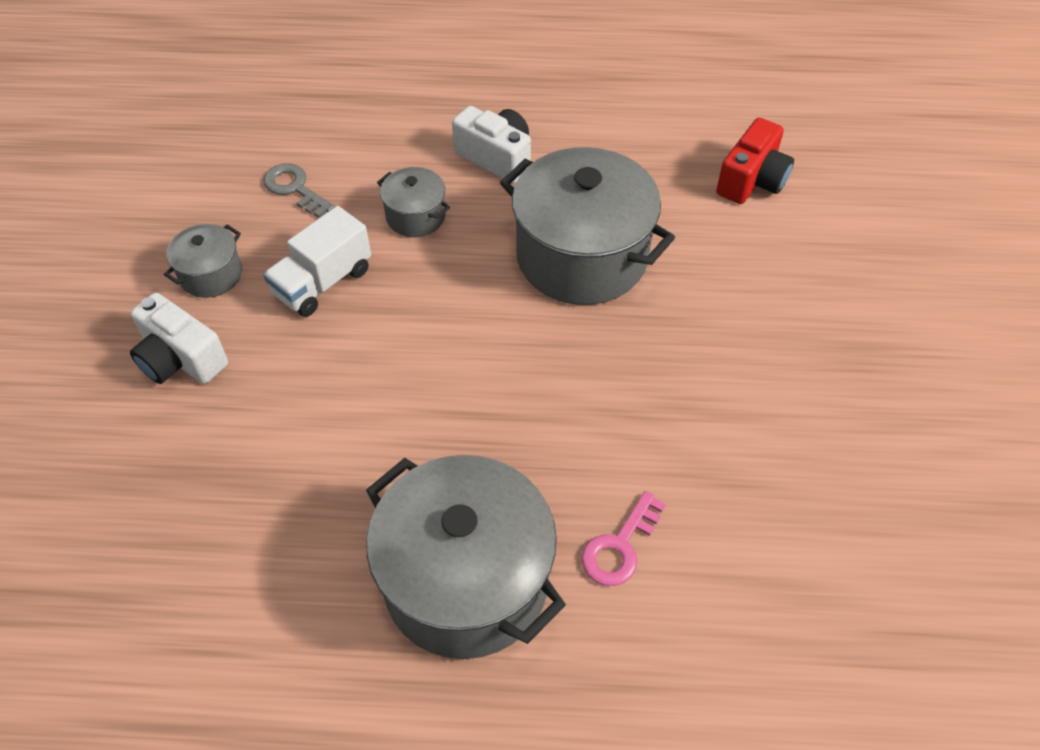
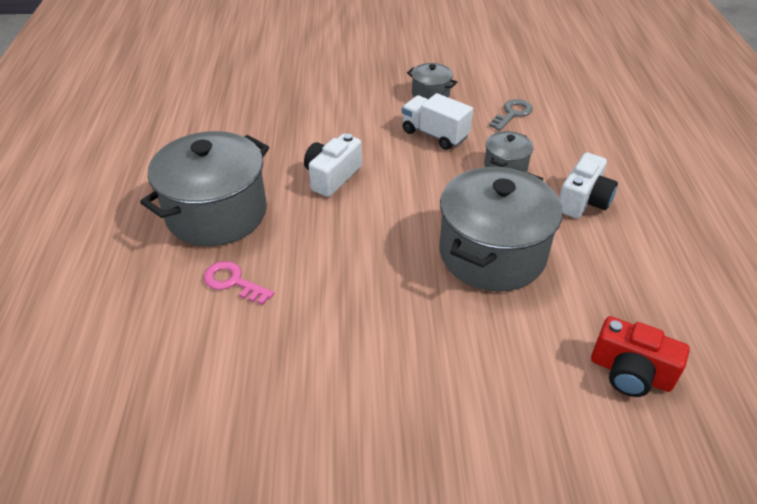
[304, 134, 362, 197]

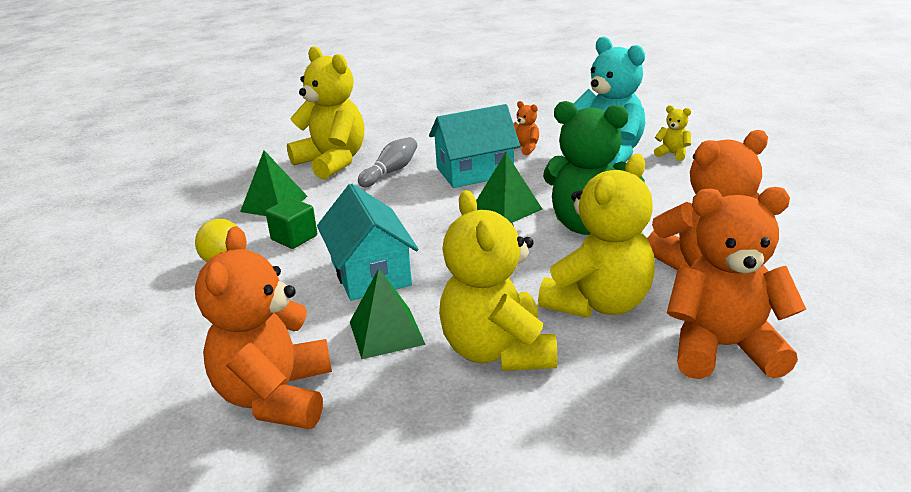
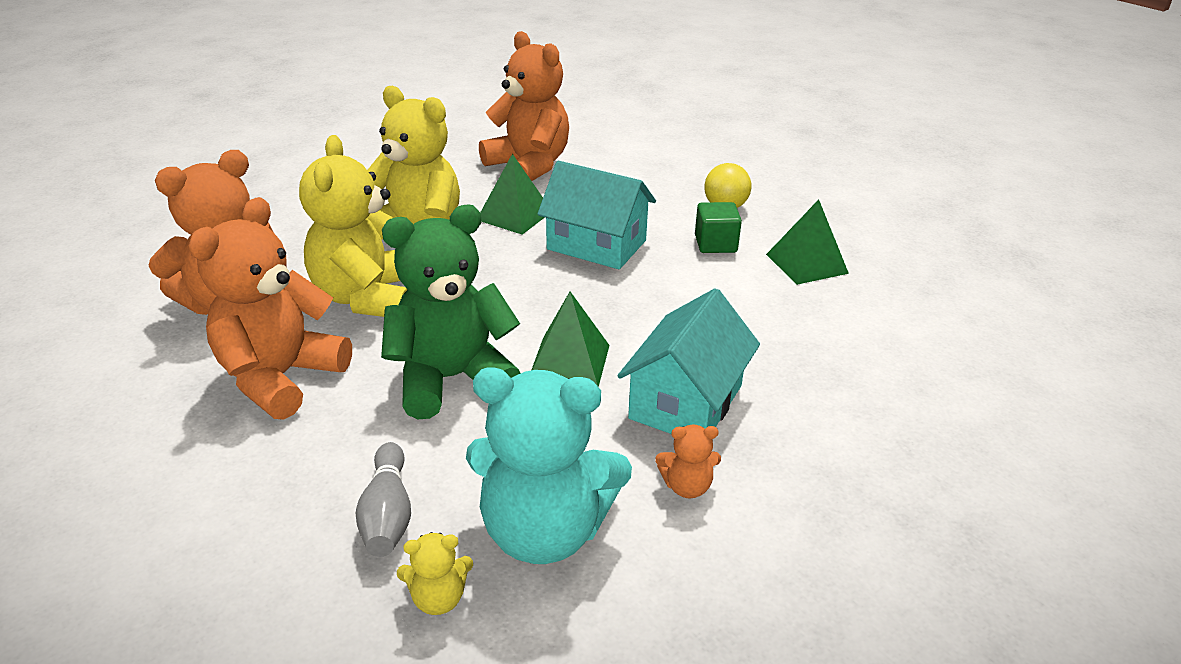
[287, 46, 364, 180] (first image)
[356, 442, 411, 557]

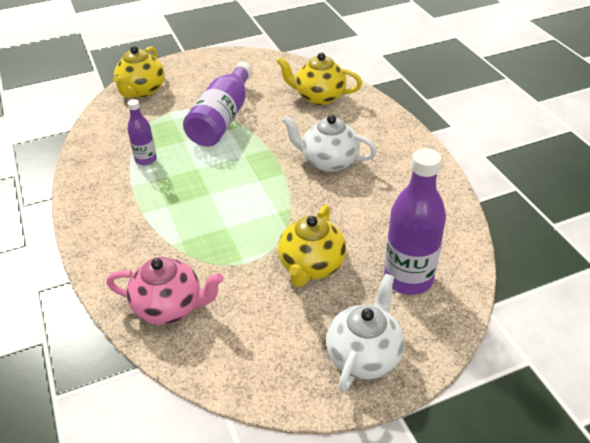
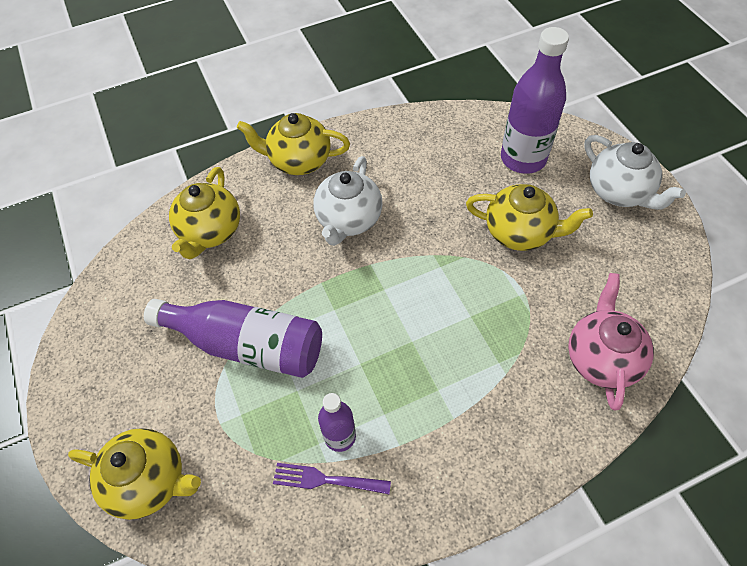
[584, 135, 686, 210]
[237, 113, 350, 175]
[273, 463, 391, 494]

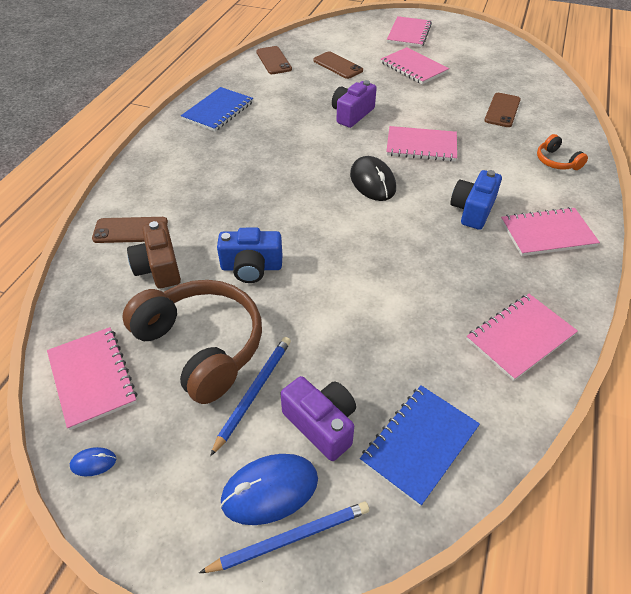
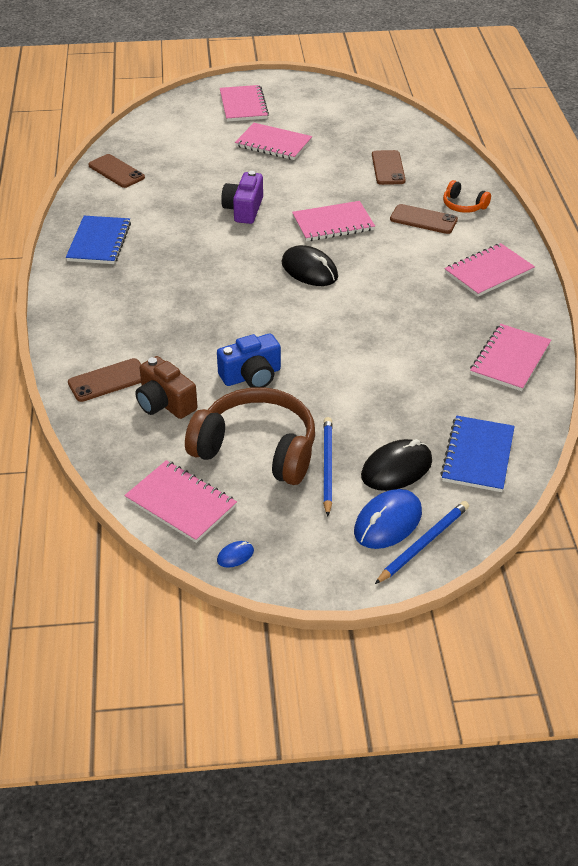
[361, 439, 432, 491]
[390, 204, 458, 234]
[450, 170, 502, 230] (first image)

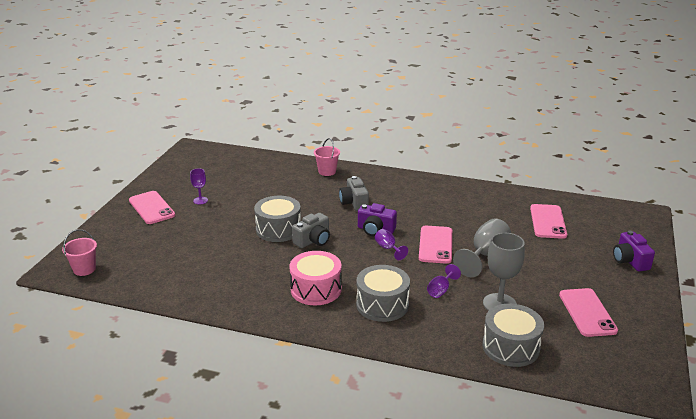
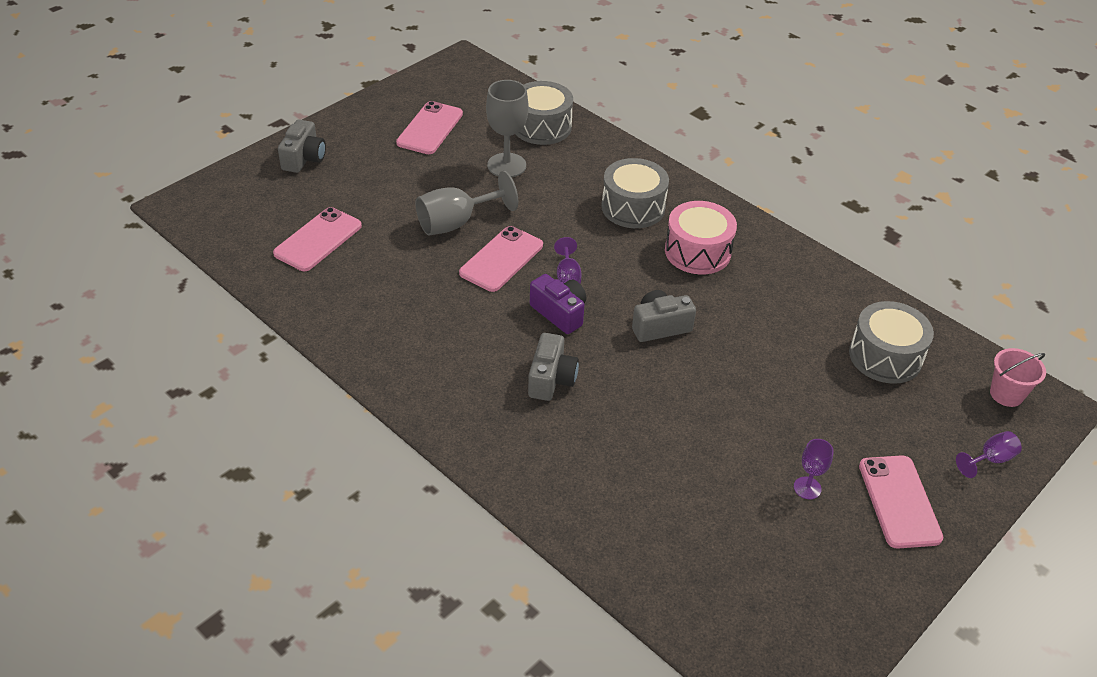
[849, 301, 934, 384]
[314, 138, 340, 176] (first image)
[956, 431, 1022, 478]
[278, 119, 326, 173]

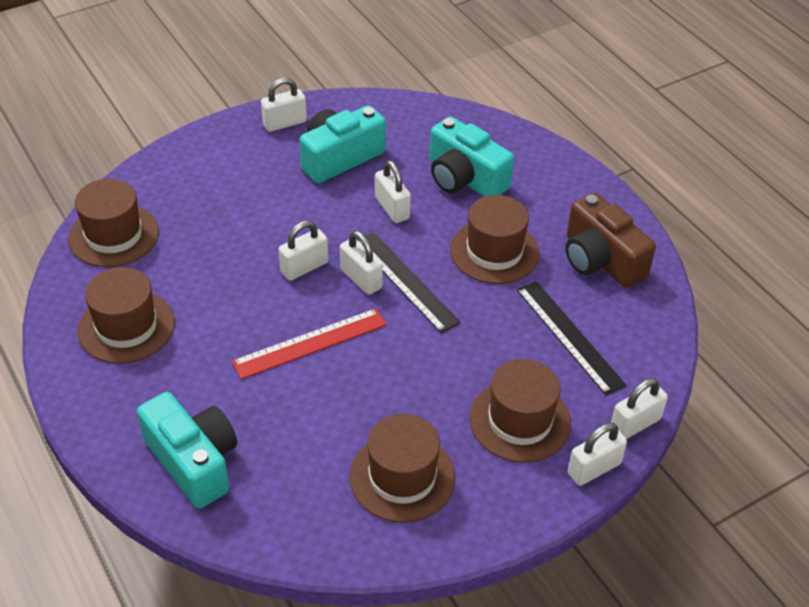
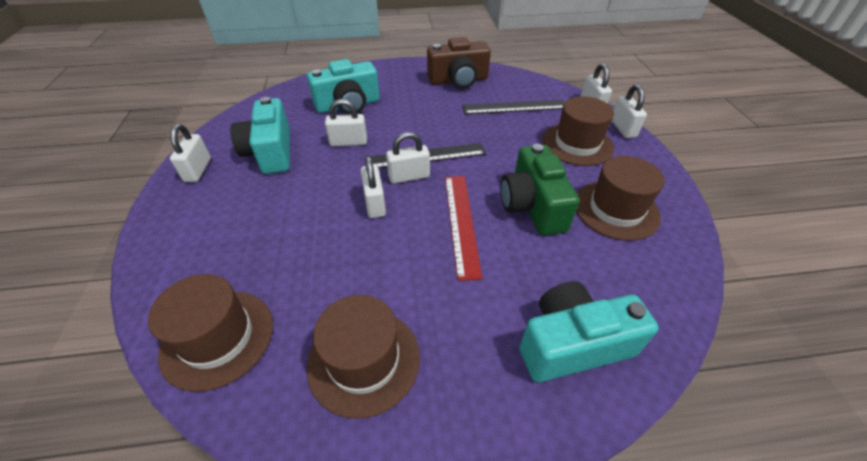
[450, 195, 540, 284] (first image)
[500, 144, 579, 235]

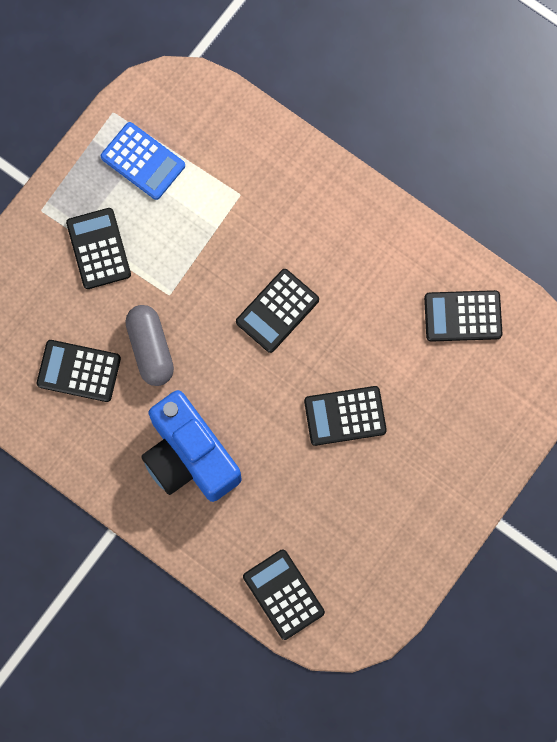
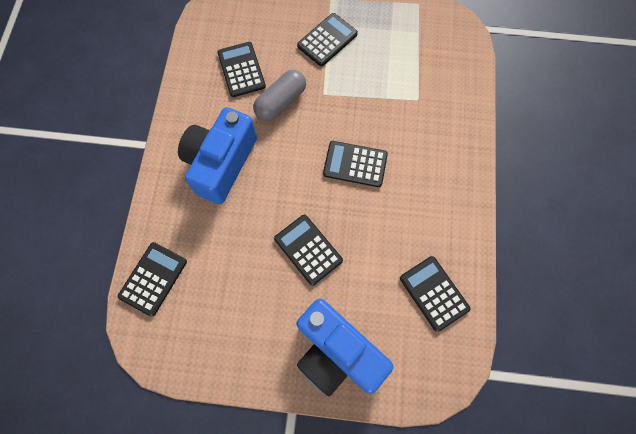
[101, 122, 185, 200] (first image)
[297, 298, 394, 396]

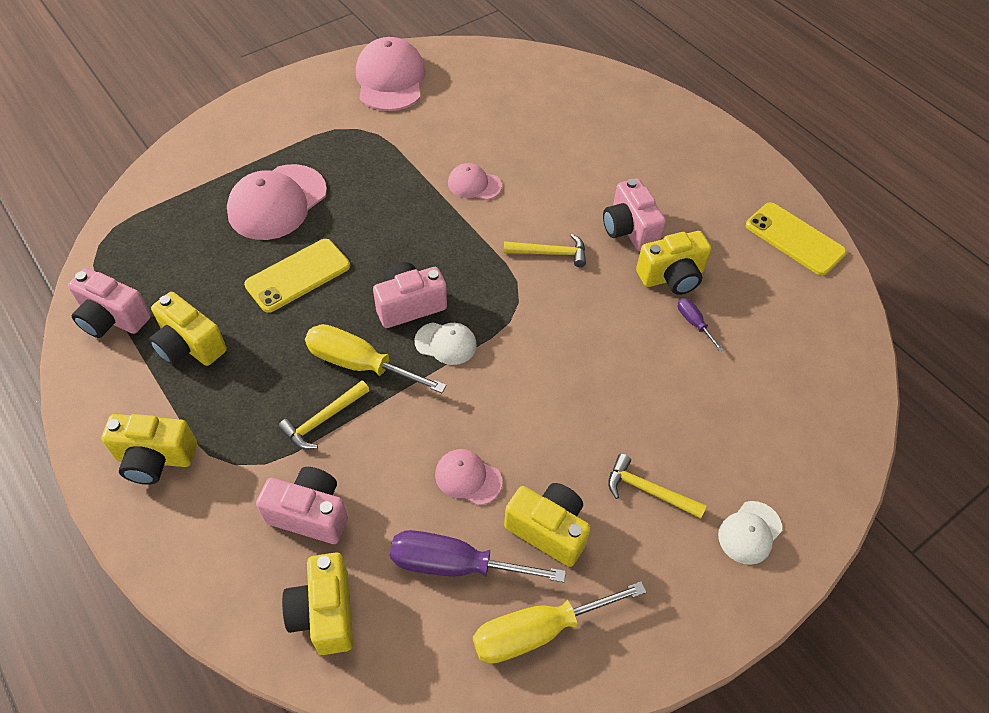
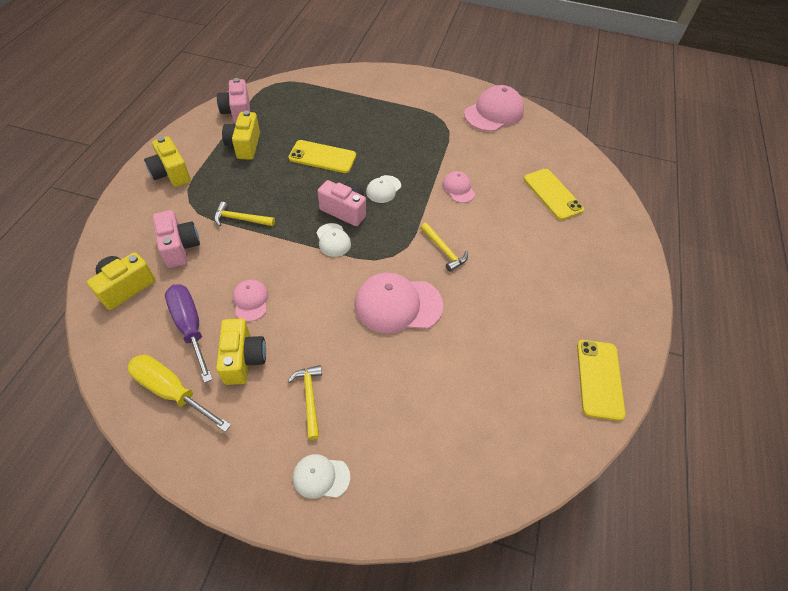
[354, 273, 443, 334]
[305, 324, 447, 393] (first image)
[603, 178, 666, 251] (first image)
[636, 231, 711, 295] (first image)
[678, 298, 724, 352] (first image)
[366, 175, 401, 203]
[524, 169, 584, 220]

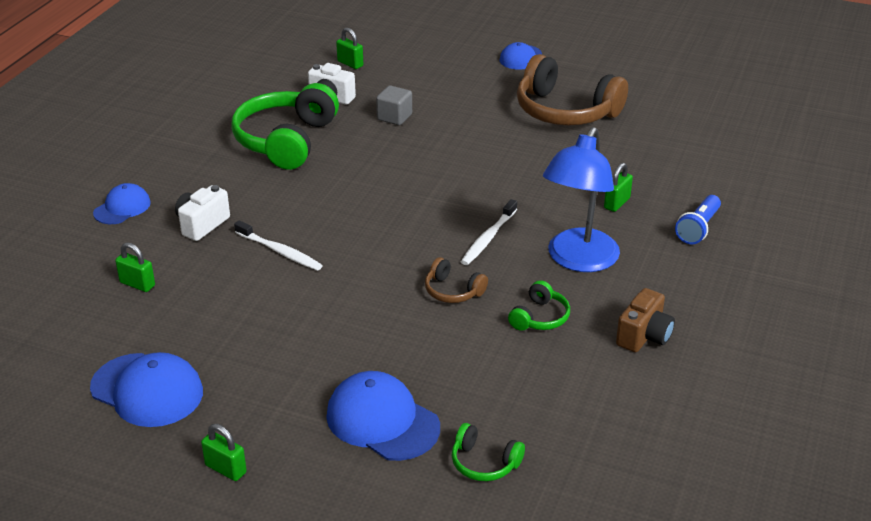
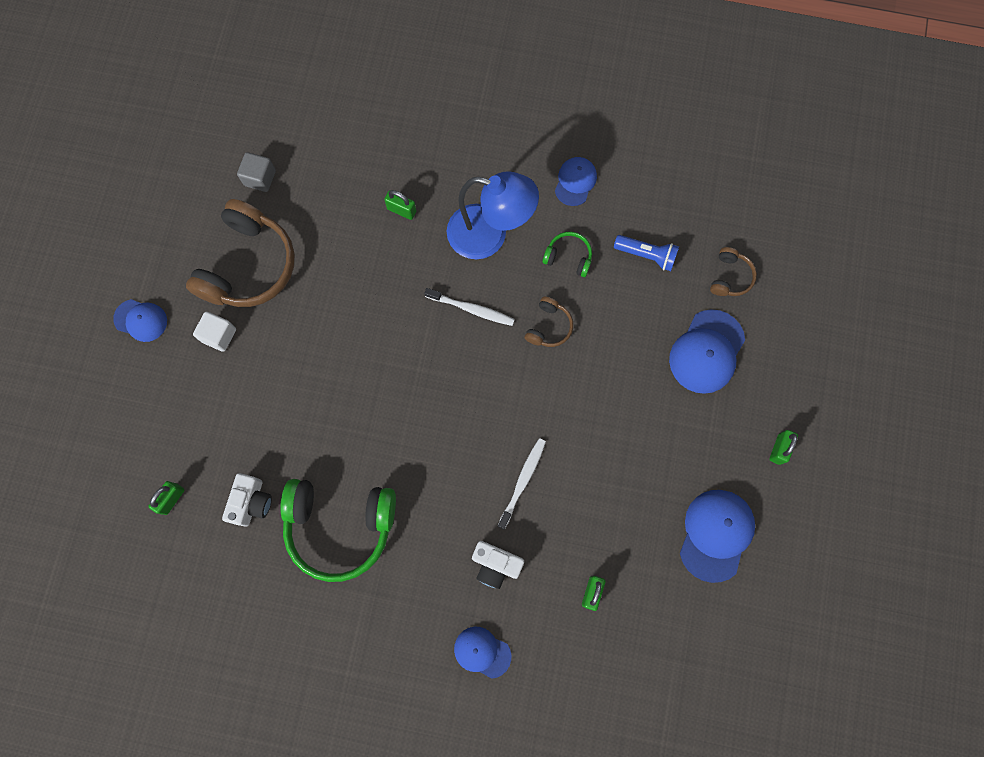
[237, 152, 276, 192]
[710, 247, 757, 296]
[555, 157, 597, 206]
[614, 235, 679, 271]
[193, 312, 236, 352]

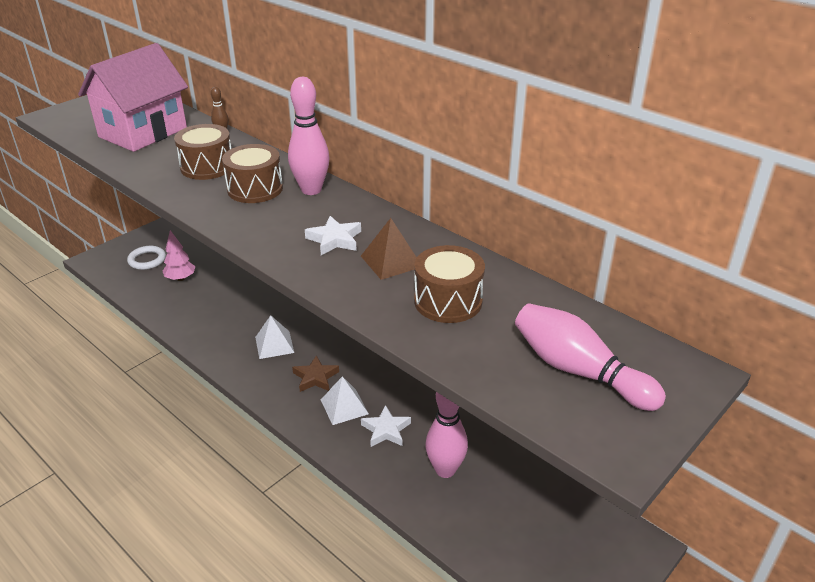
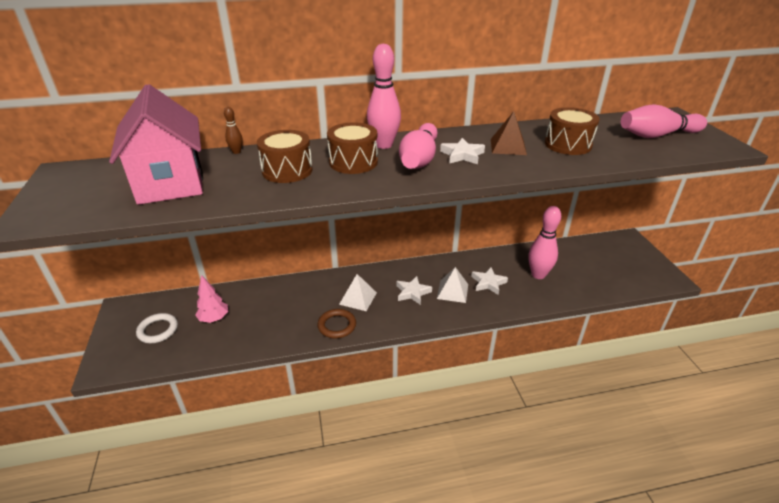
[396, 276, 432, 305]
[317, 309, 356, 338]
[399, 123, 438, 169]

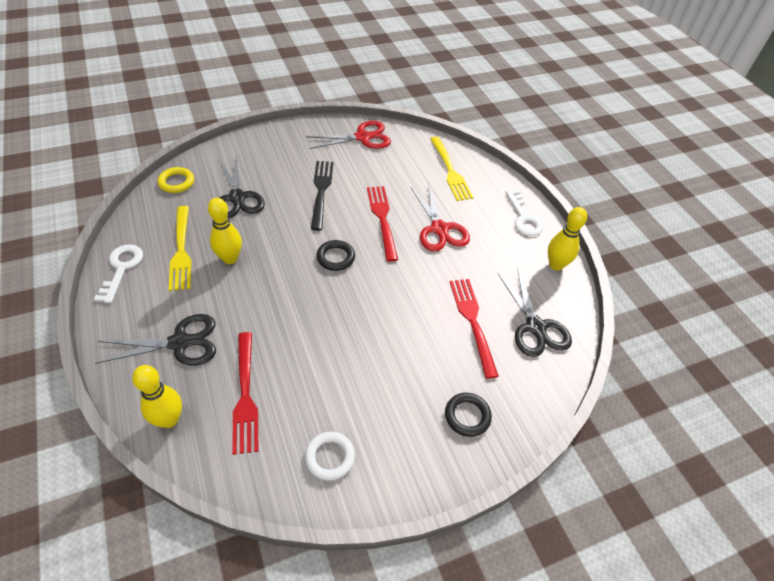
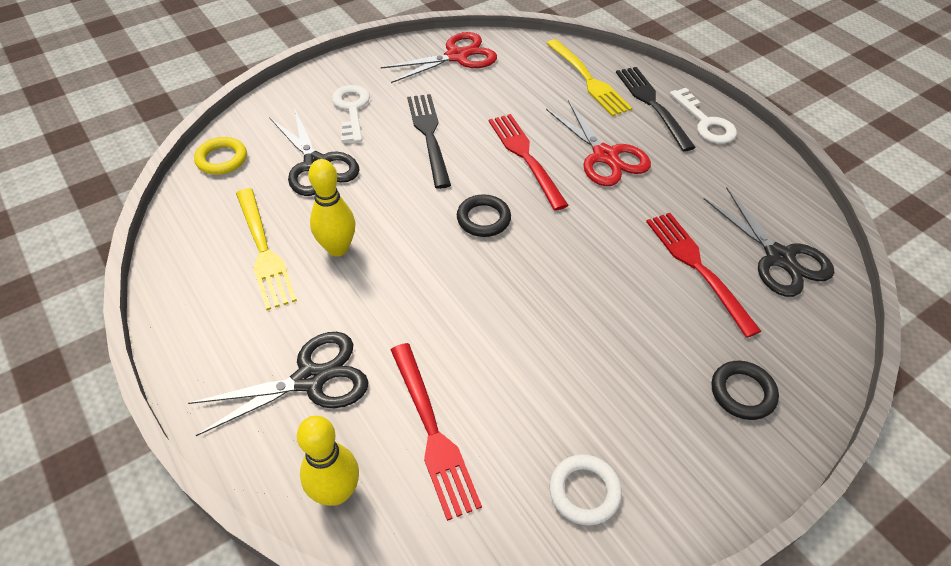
[332, 85, 370, 143]
[548, 207, 587, 270] (first image)
[616, 67, 696, 151]

